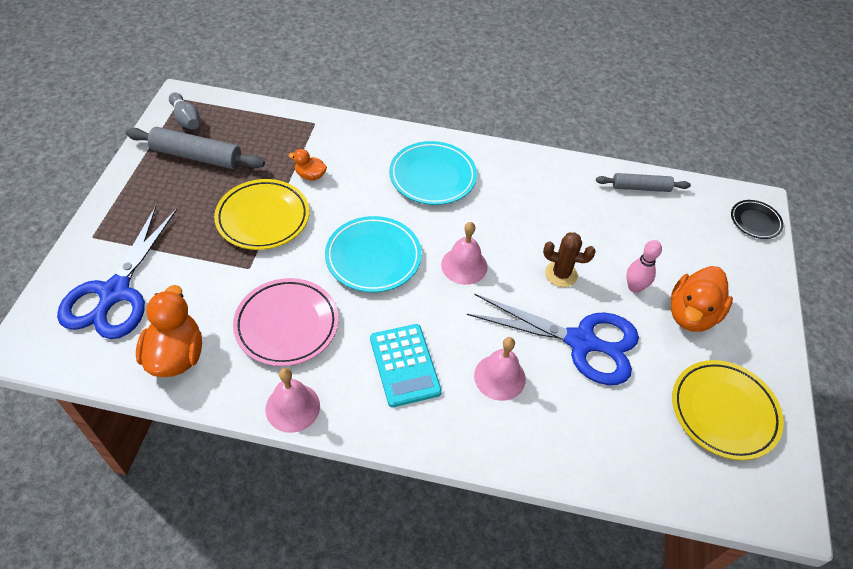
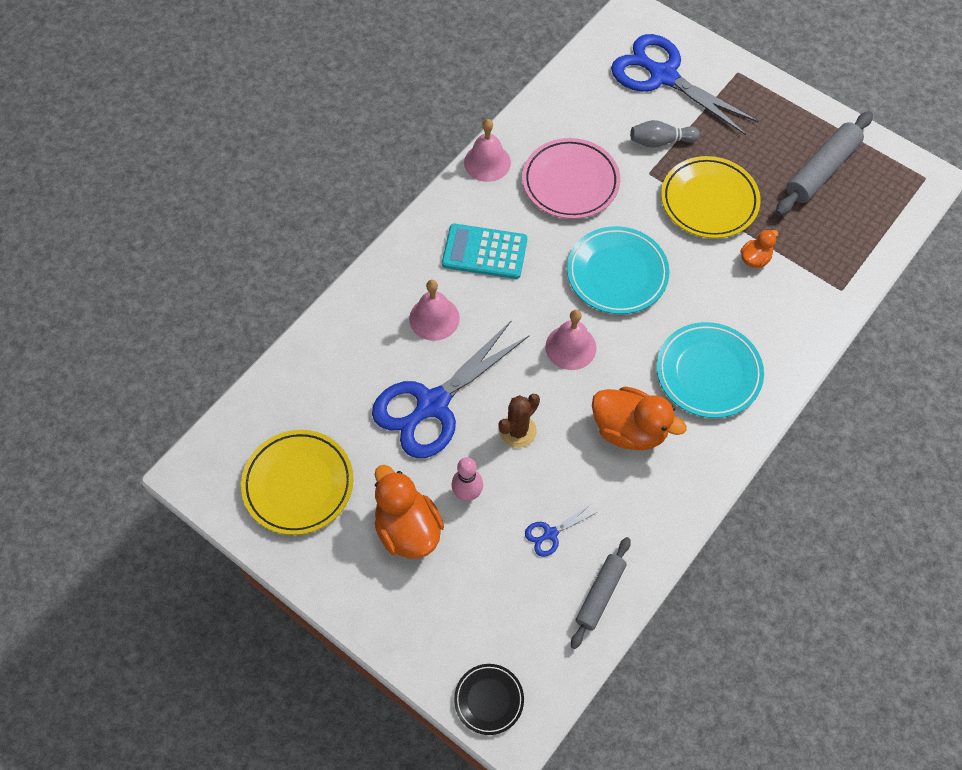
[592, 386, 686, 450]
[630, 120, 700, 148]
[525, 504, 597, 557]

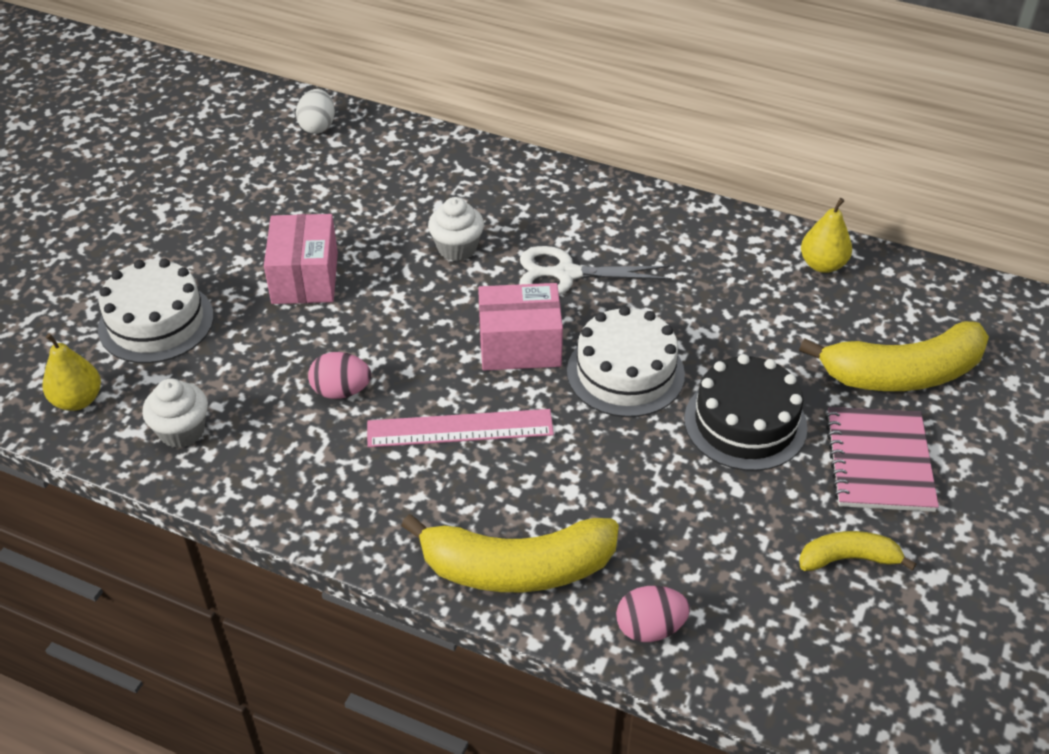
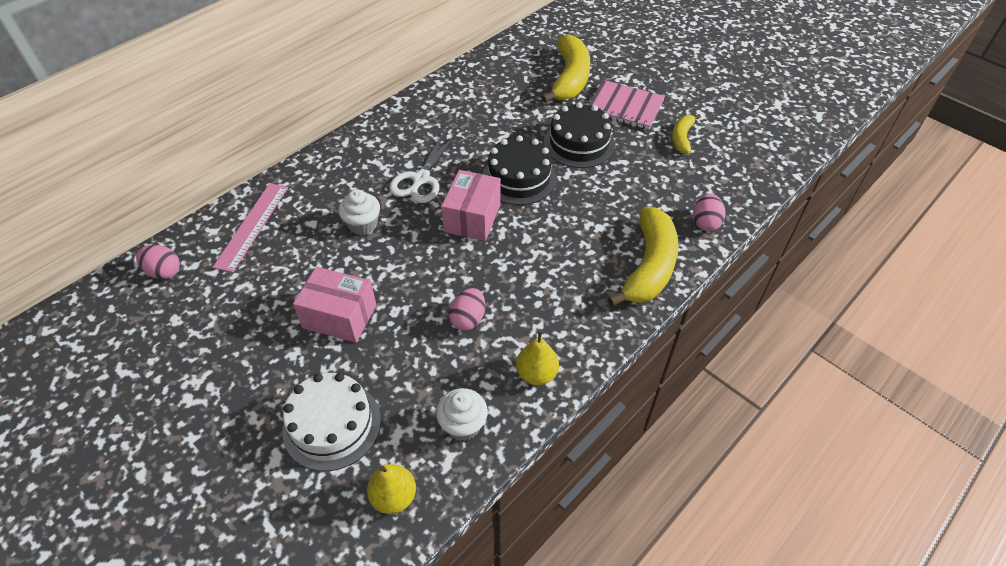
[136, 245, 180, 279]
[212, 183, 288, 273]
[483, 135, 557, 205]
[516, 330, 559, 385]

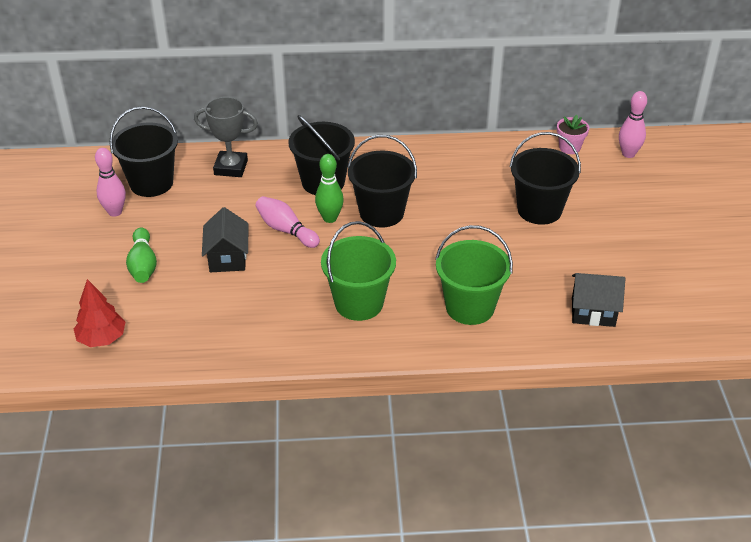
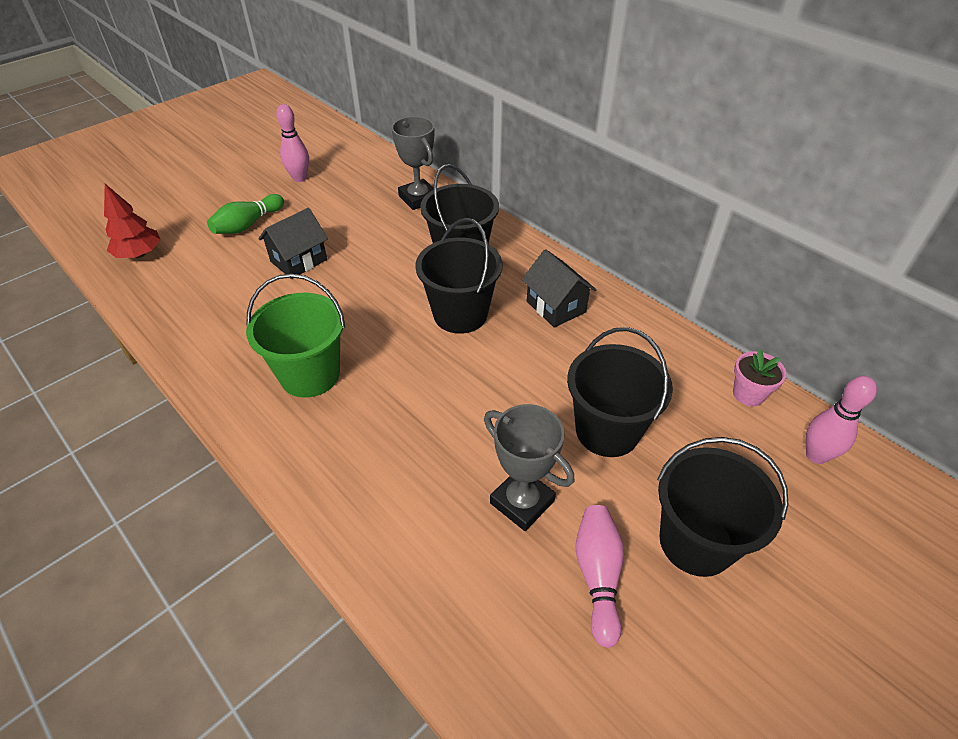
[657, 437, 788, 577]
[575, 505, 624, 648]
[315, 154, 344, 223] (first image)
[435, 225, 513, 325] (first image)
[522, 249, 596, 328]
[484, 404, 574, 531]

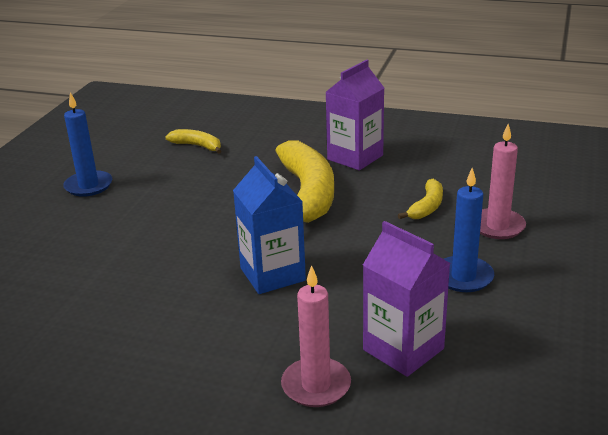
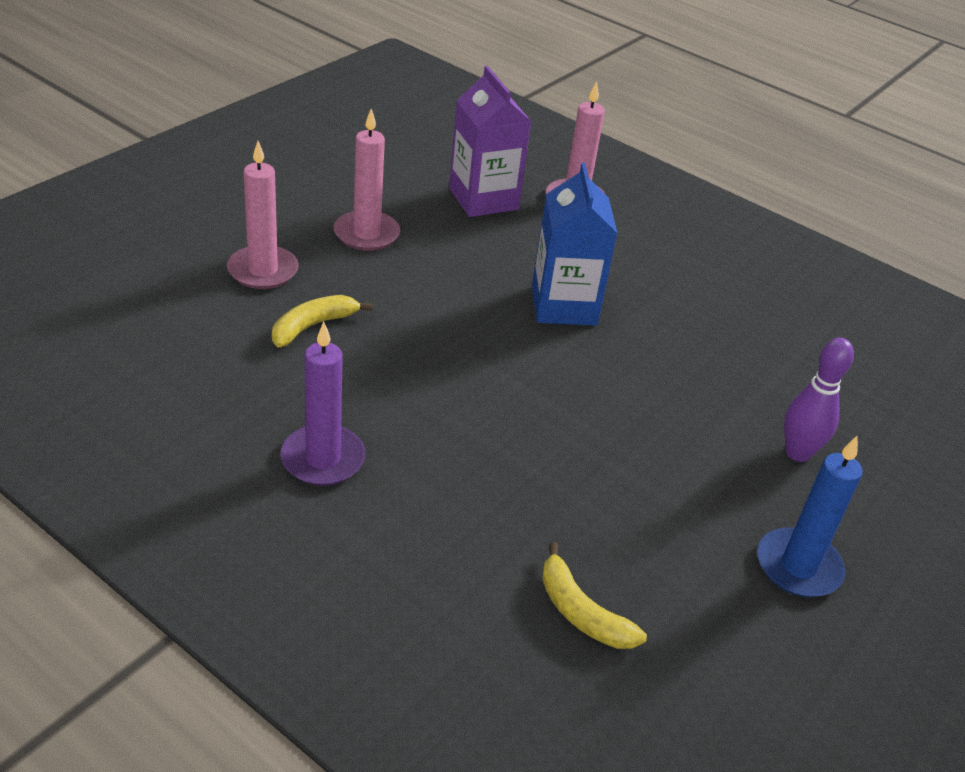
[275, 140, 334, 223] (first image)
[280, 322, 366, 486]
[334, 109, 400, 251]
[784, 338, 854, 462]

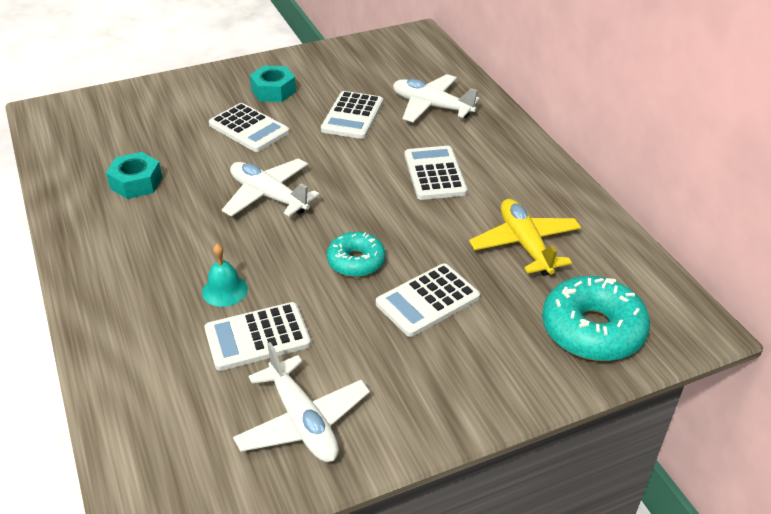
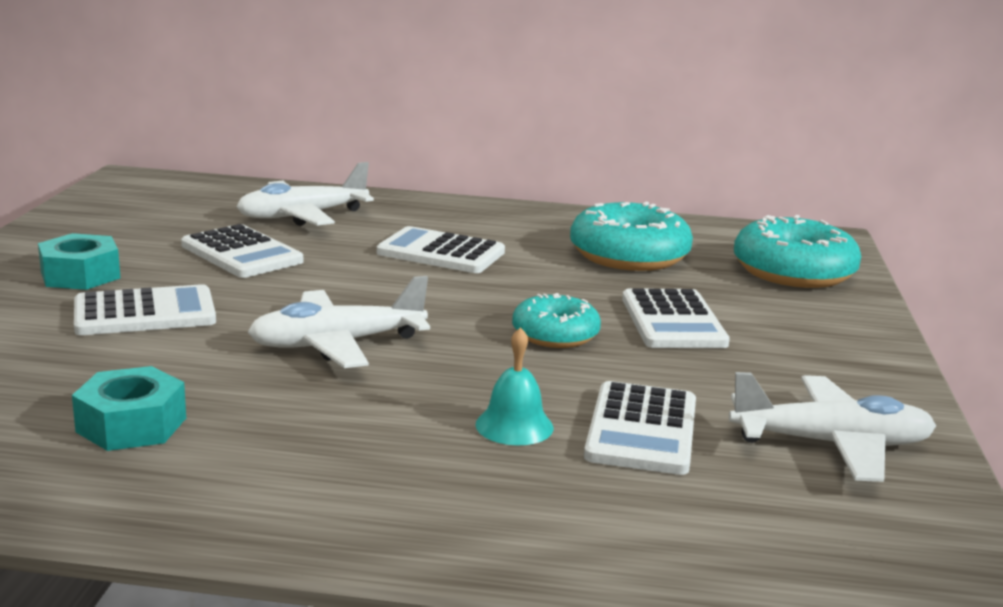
[570, 202, 693, 271]

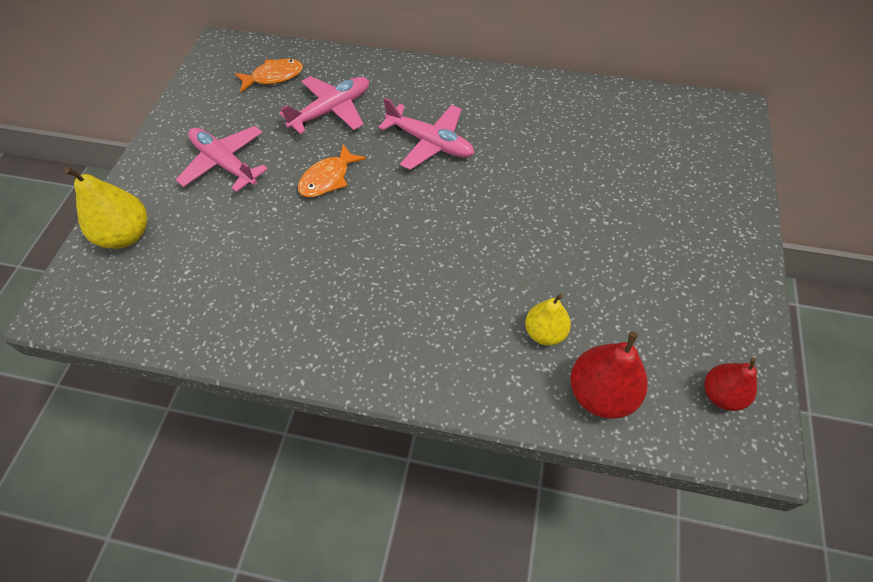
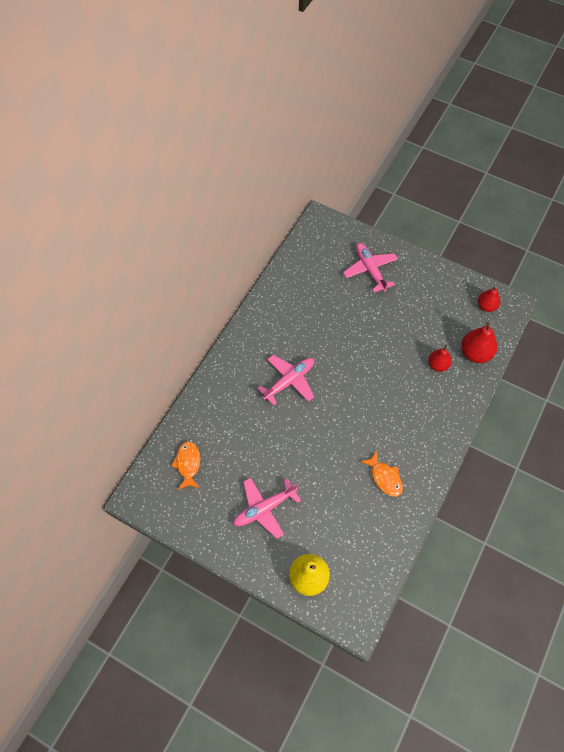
[343, 243, 398, 293]
[360, 451, 403, 497]
[428, 345, 452, 372]

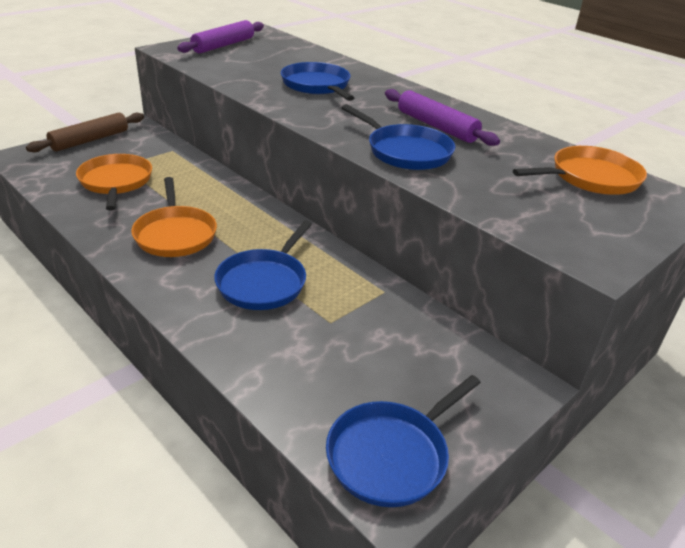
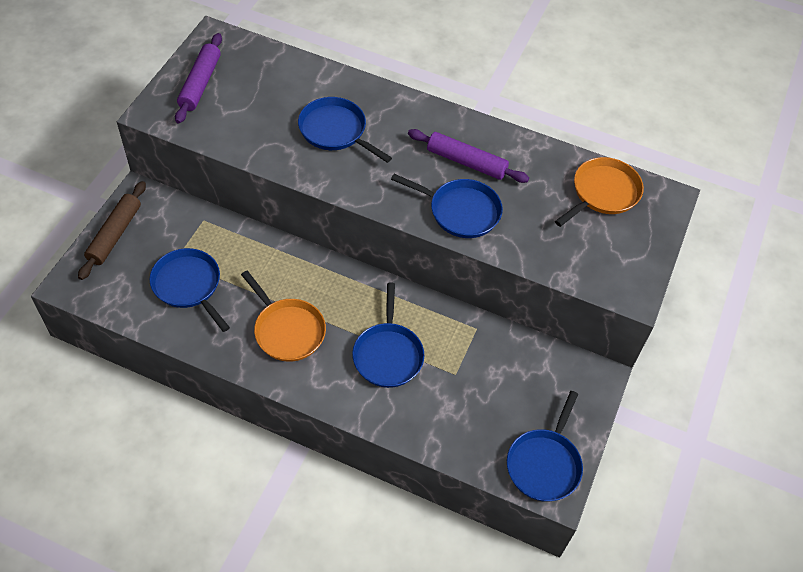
[149, 248, 230, 332]

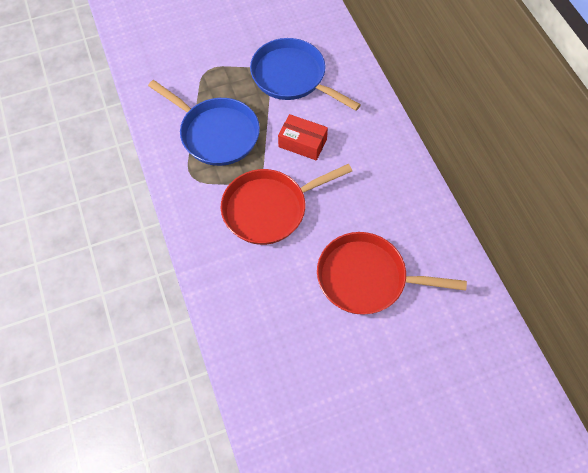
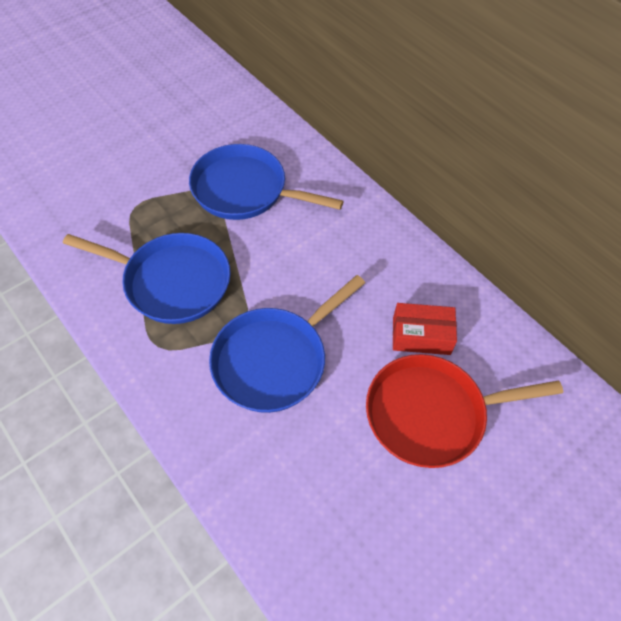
[209, 275, 365, 413]
[393, 303, 457, 355]

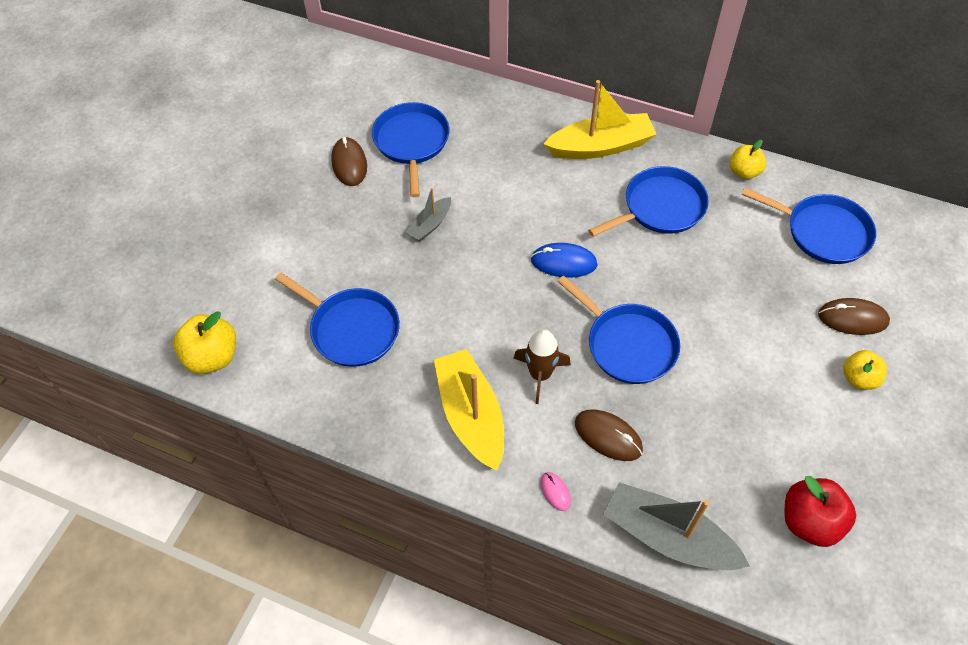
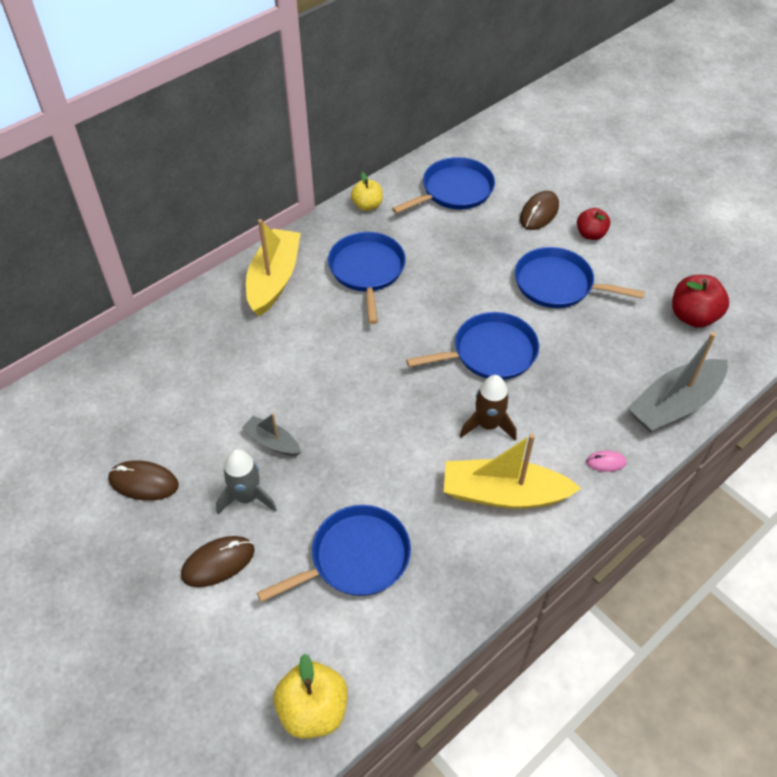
[515, 247, 645, 308]
[242, 413, 301, 456]
[531, 243, 598, 278] (first image)
[181, 536, 255, 587]
[577, 208, 611, 240]
[216, 449, 277, 514]

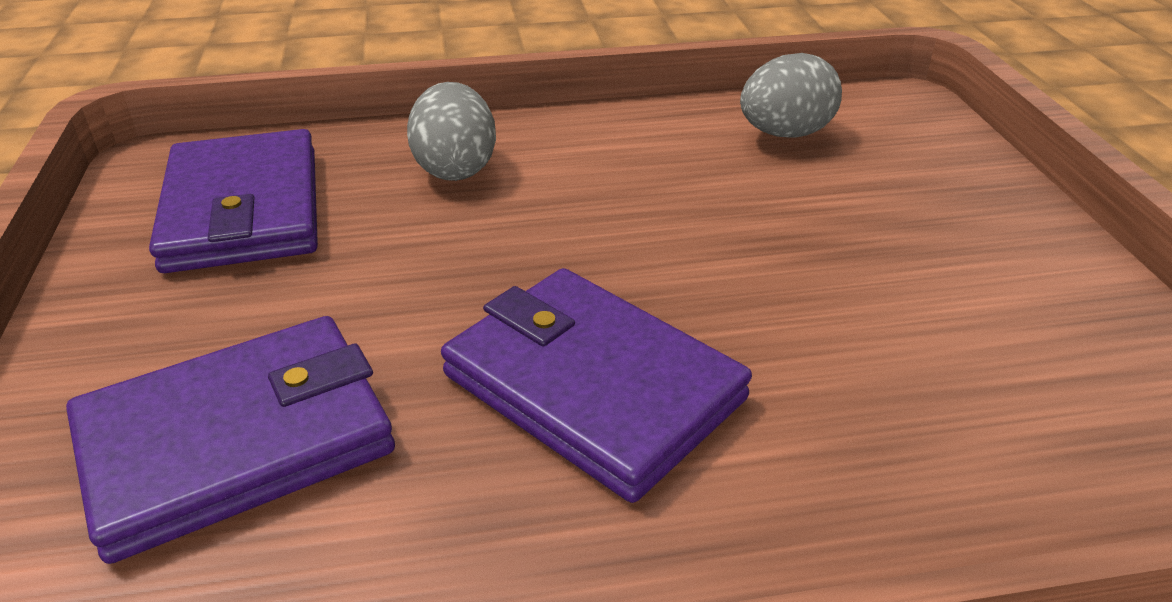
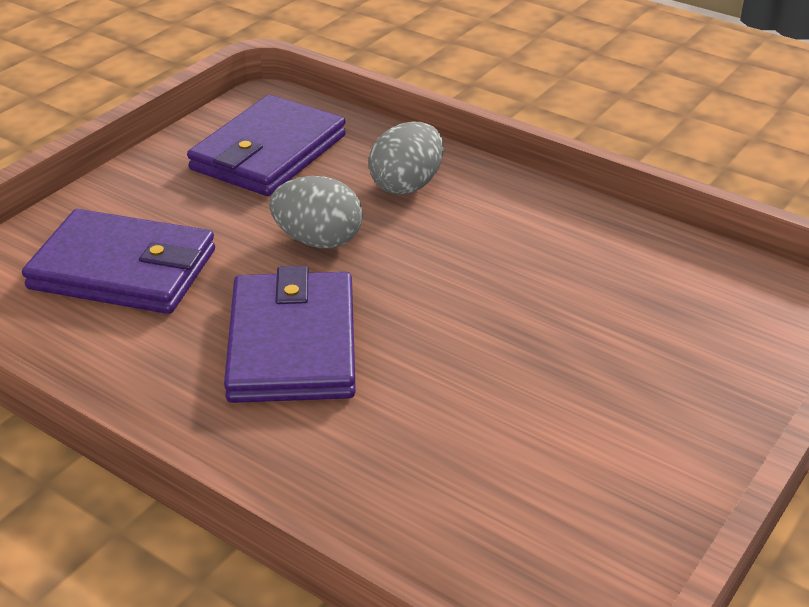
[269, 176, 363, 248]

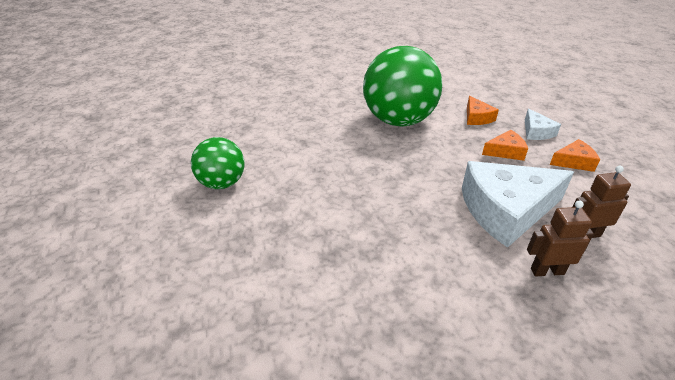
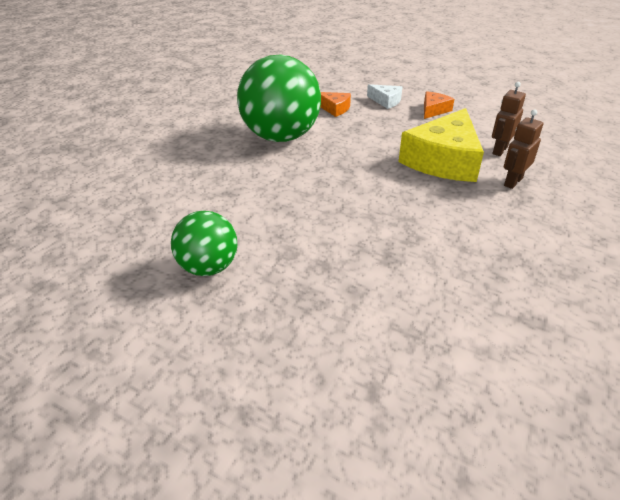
[399, 108, 484, 182]
[482, 130, 528, 161] (first image)

